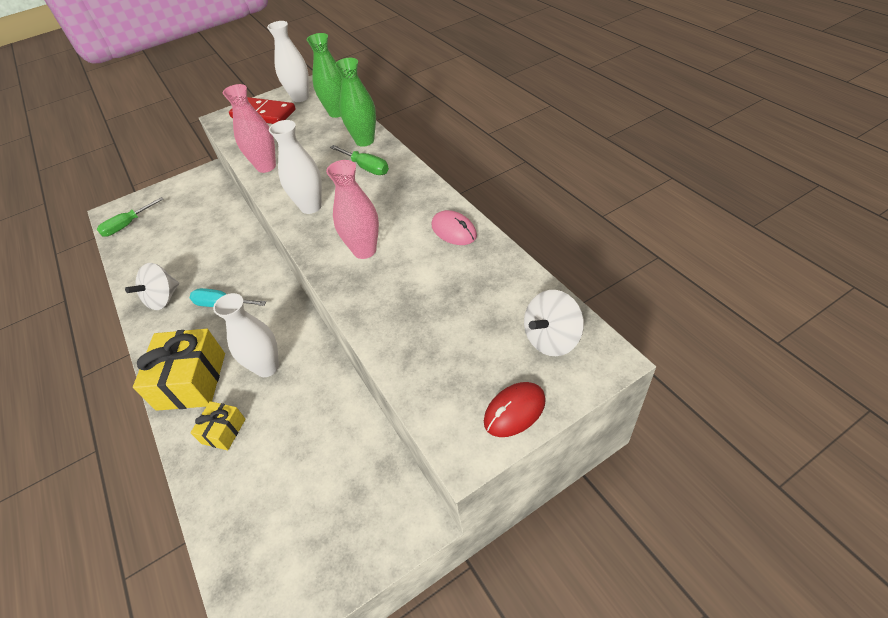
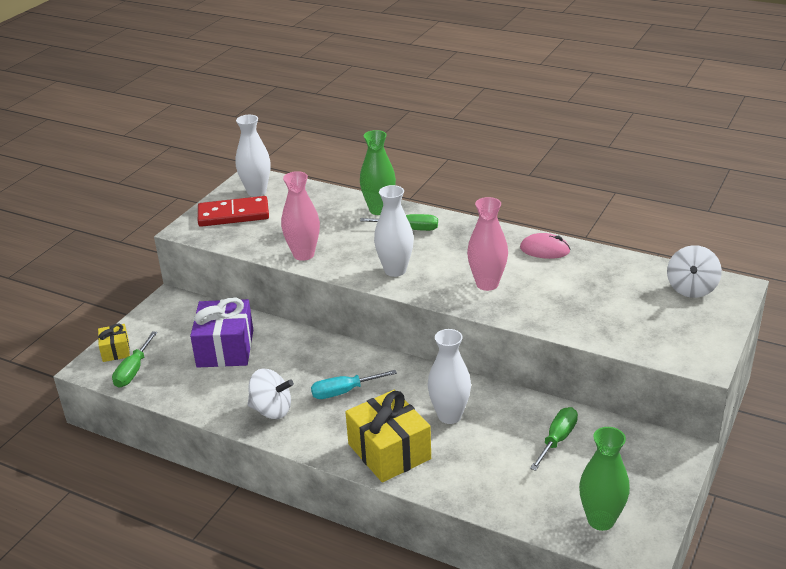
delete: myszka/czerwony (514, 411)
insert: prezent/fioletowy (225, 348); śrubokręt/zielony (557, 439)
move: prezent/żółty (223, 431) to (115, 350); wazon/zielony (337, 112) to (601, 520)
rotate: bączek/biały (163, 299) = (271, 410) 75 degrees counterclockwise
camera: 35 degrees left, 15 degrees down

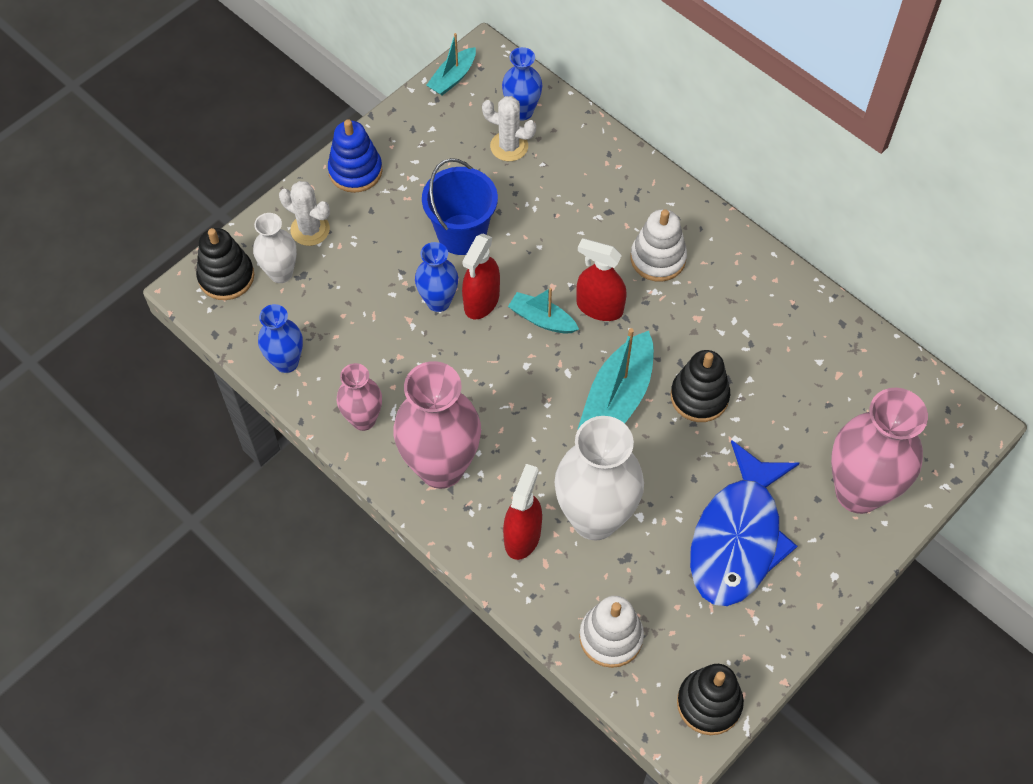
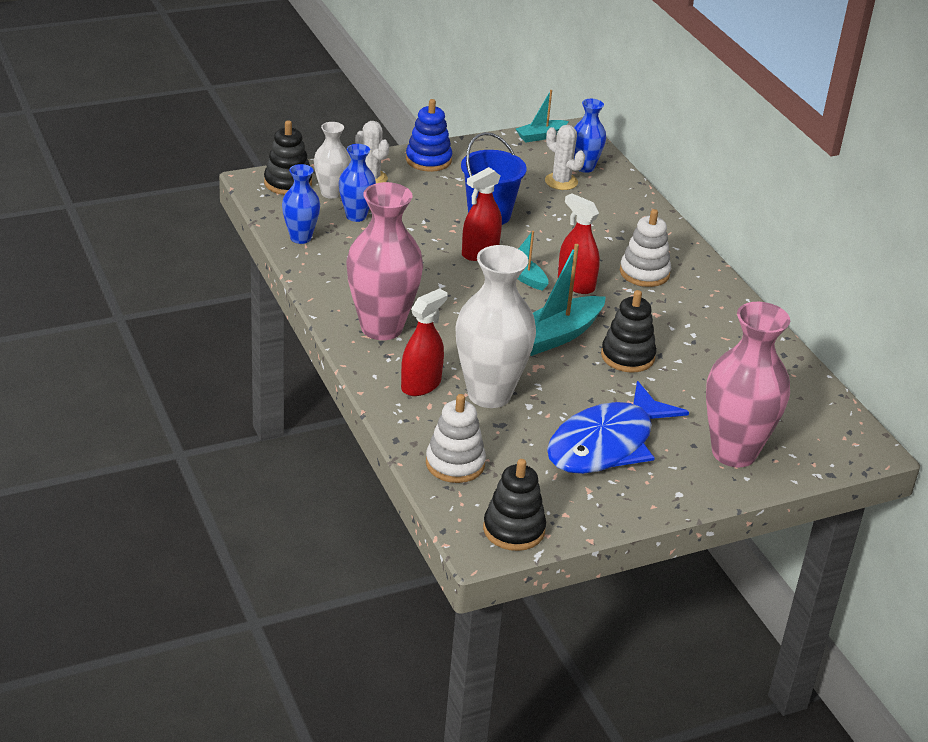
delete: wazon/różowy (363, 419)
move: wazon/niebieski (438, 302) to (356, 216)
camera: 20 degrees right, 25 degrees down

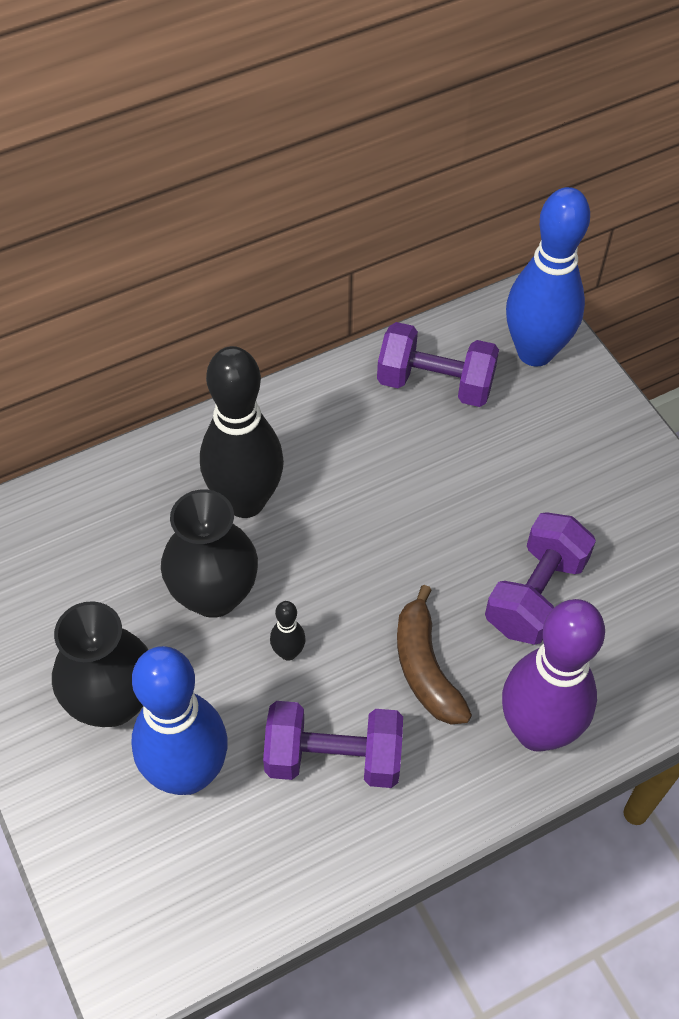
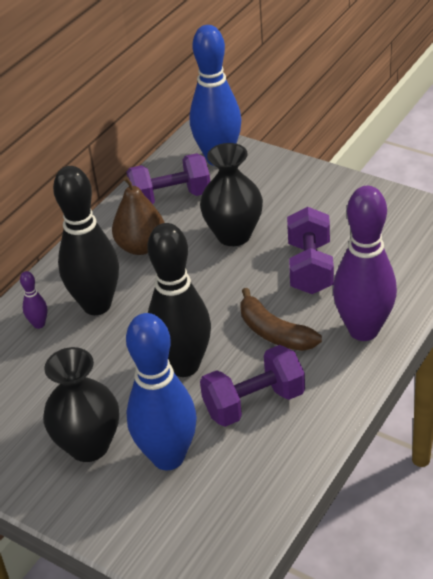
insert: kręgiel/fioletowy (39, 324); gruszka/brązowy (141, 246)
move: wazon/czarny (214, 594) to (234, 235)
resize: kręgiel/czarny (288, 652) = (184, 365) x2.45
camera: 25 degrees left, 15 degrees down

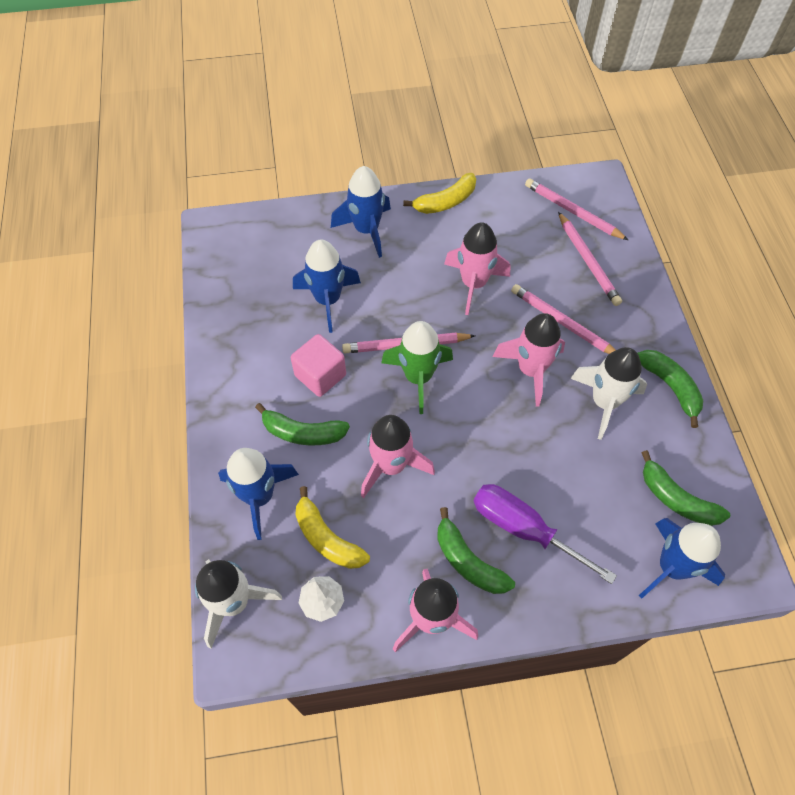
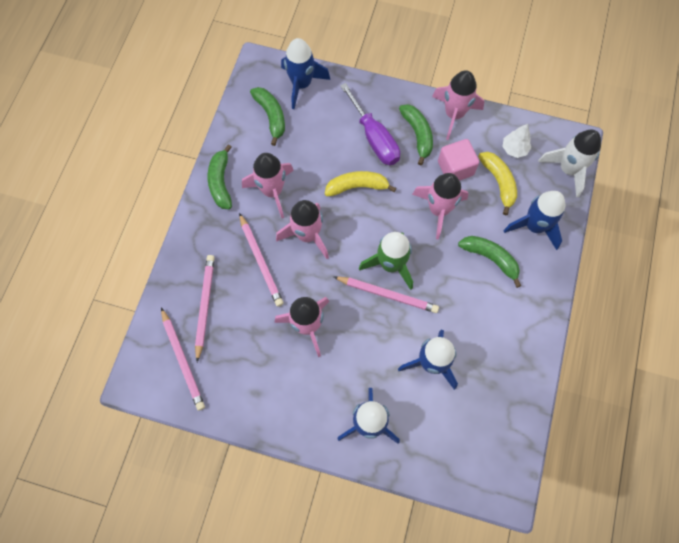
move: sześcian/różowy (320, 375) to (455, 168); banan/żółty (446, 202) to (357, 186)
recolor: rakieta/biały (604, 402) to rakieta/różowy (272, 191)
camera: 155 degrees left, 10 degrees up

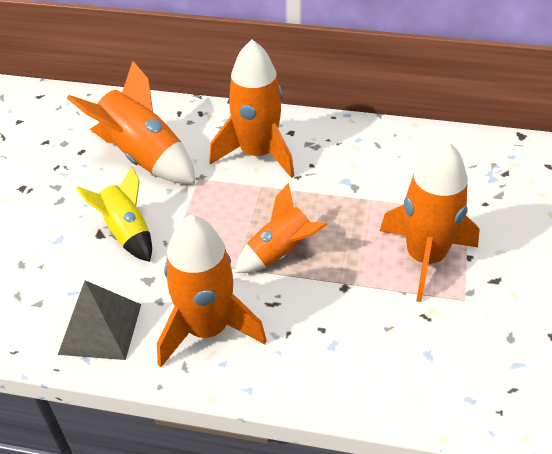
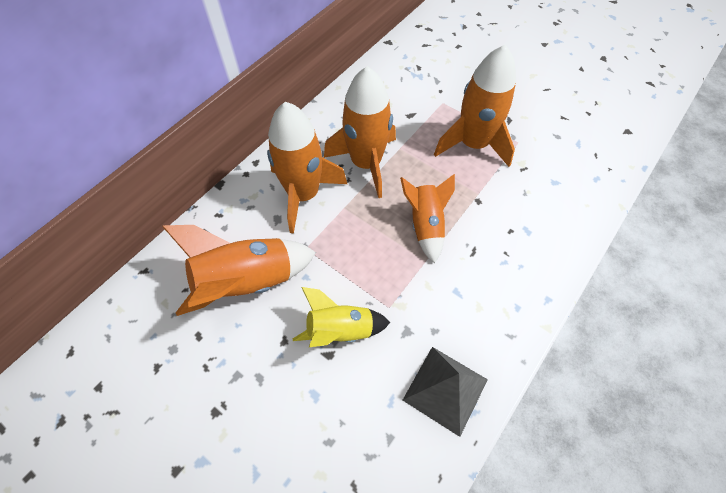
move: rakieta/pomarańczowy (207, 329) to (366, 163)
camera: 65 degrees left, 15 degrees up

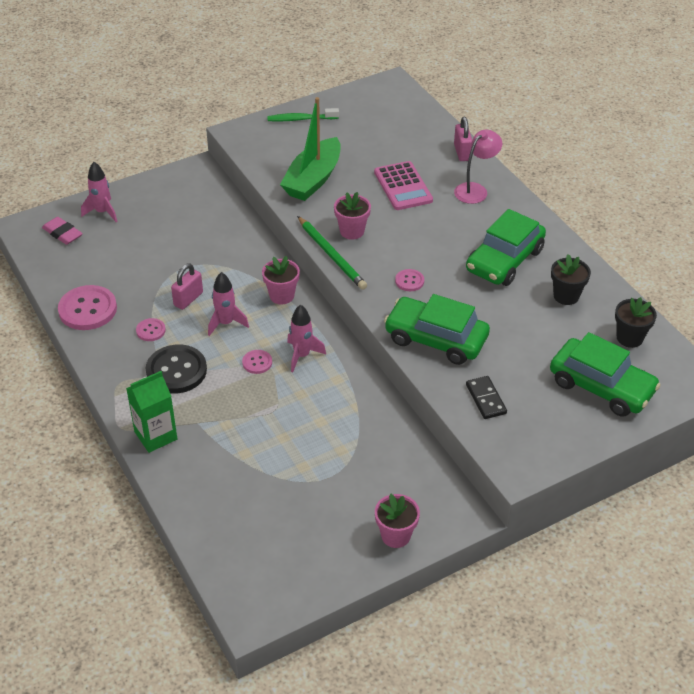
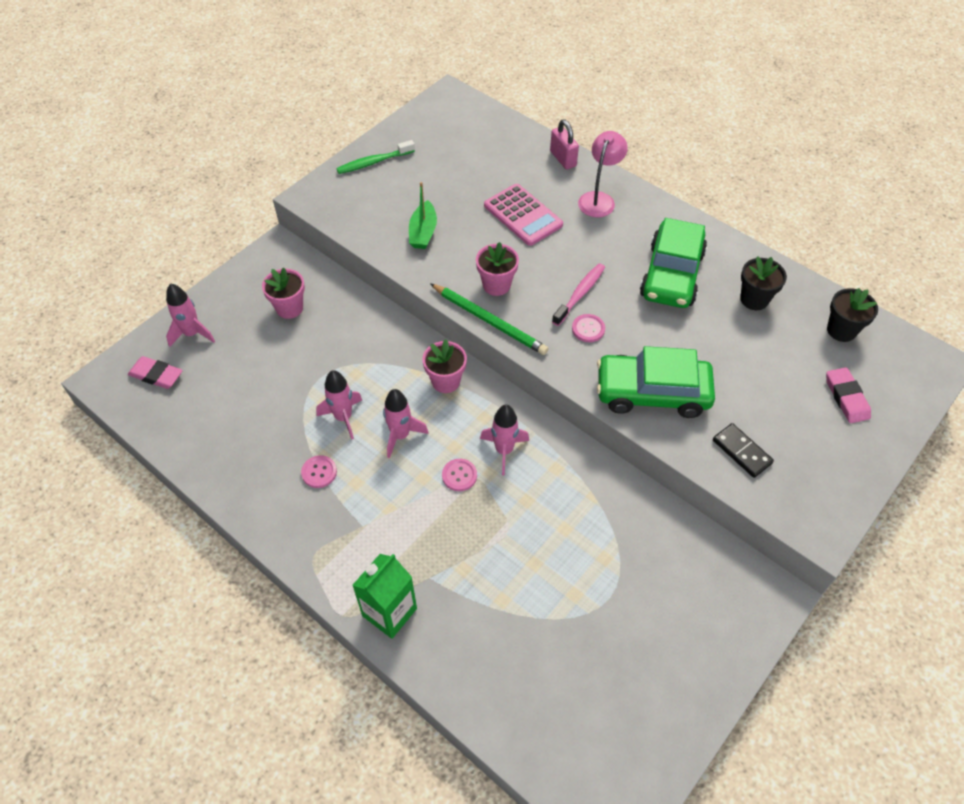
delete: guzik/różowy (87, 309); guzik/czarny (176, 371)
insert: szczoteczka do zębów/różowy (580, 294)
move: doniczka/różowy (395, 535) to (289, 308)
replace: kłódka/różowy (188, 299) to rakieta/różowy (343, 417); samochód/zielony (601, 386) to gumka do mazania/różowy (846, 397)
resize: łódka/zielony (313, 179) = (423, 232) x0.57
camera: 20 degrees left, 10 degrees up

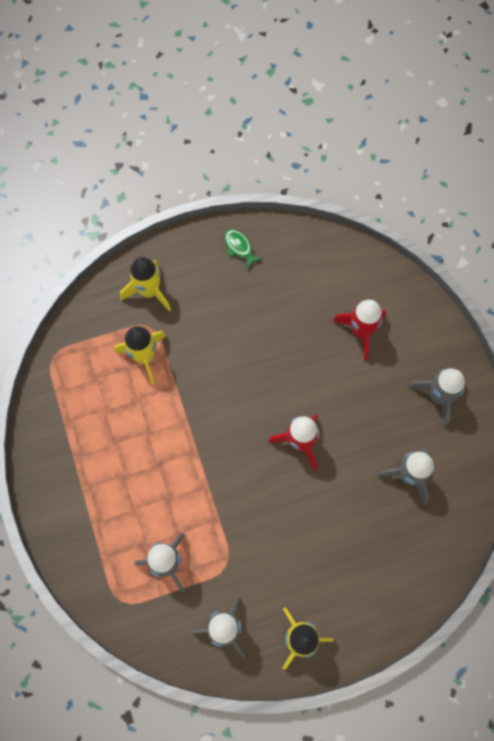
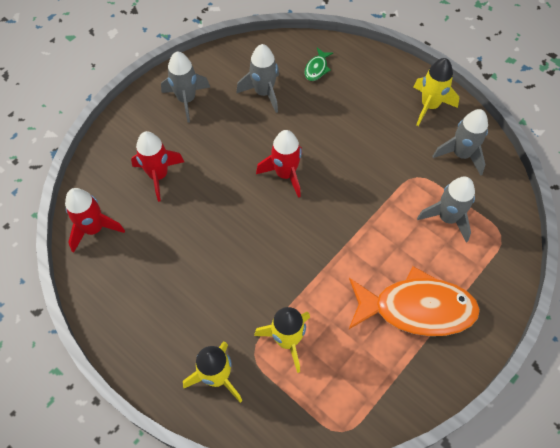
insert: rakieta/czerwony (94, 229); ryba/pomarańczowy (416, 308)
move: ryba/zielony (239, 247) to (317, 68)
camera: 120 degrees left, 10 degrees down

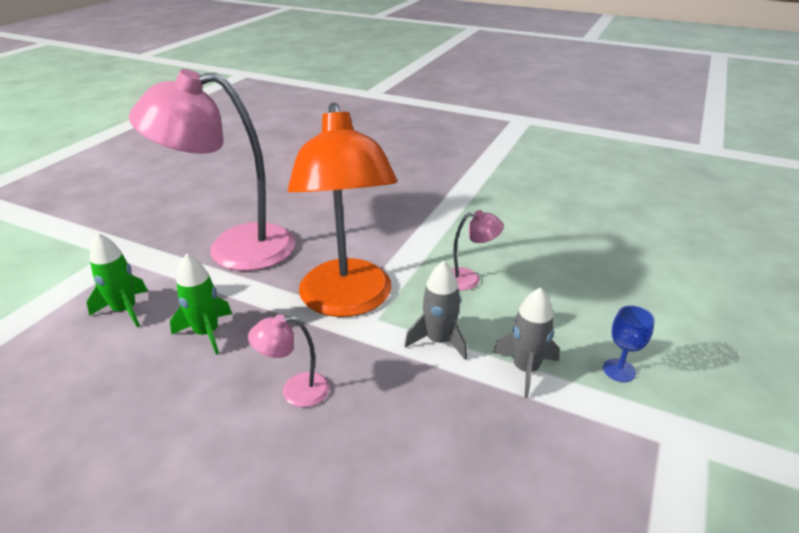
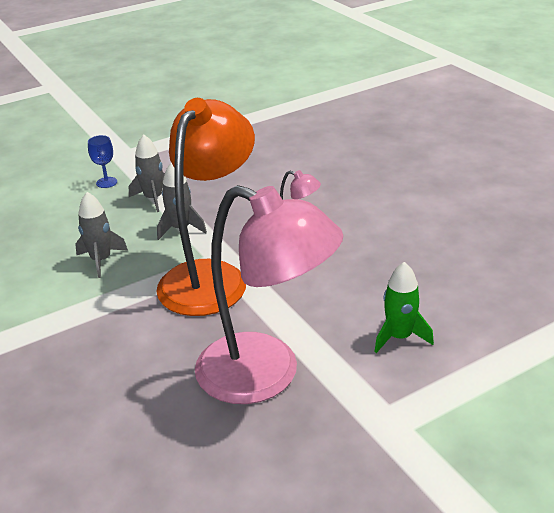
delete: rakieta/zielony (207, 333)
replace: lampka/różowy (469, 279) to rakieta/szary (101, 260)
camera: 145 degrees left, 0 degrees up

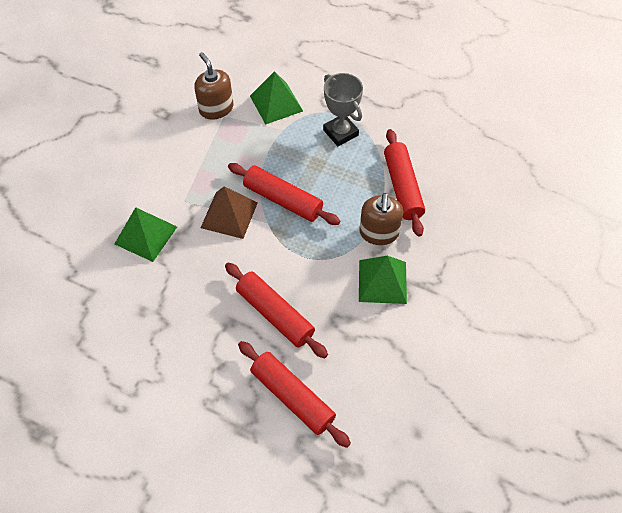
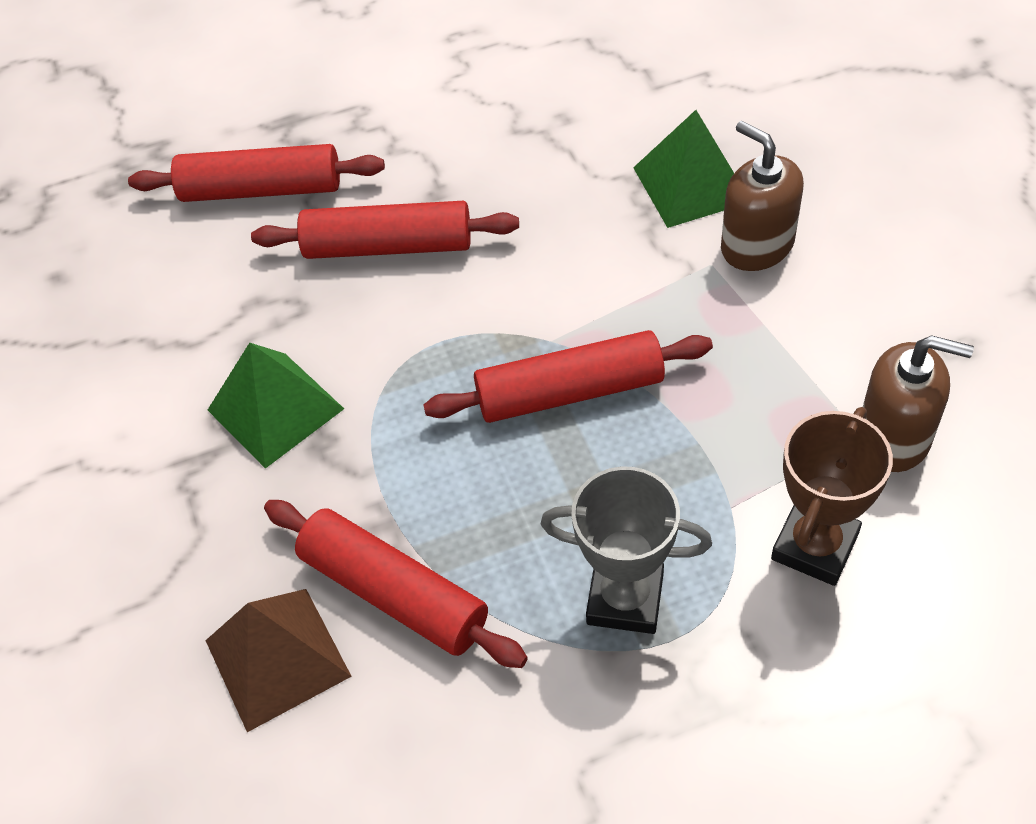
move: piramida/brązowy (229, 215) to (277, 658); dozownik mydła/brązowy (379, 233) to (757, 245)
replace: piramida/zielony (276, 103) to puchar/brązowy (814, 546)
camera: 140 degrees right, 5 degrees down

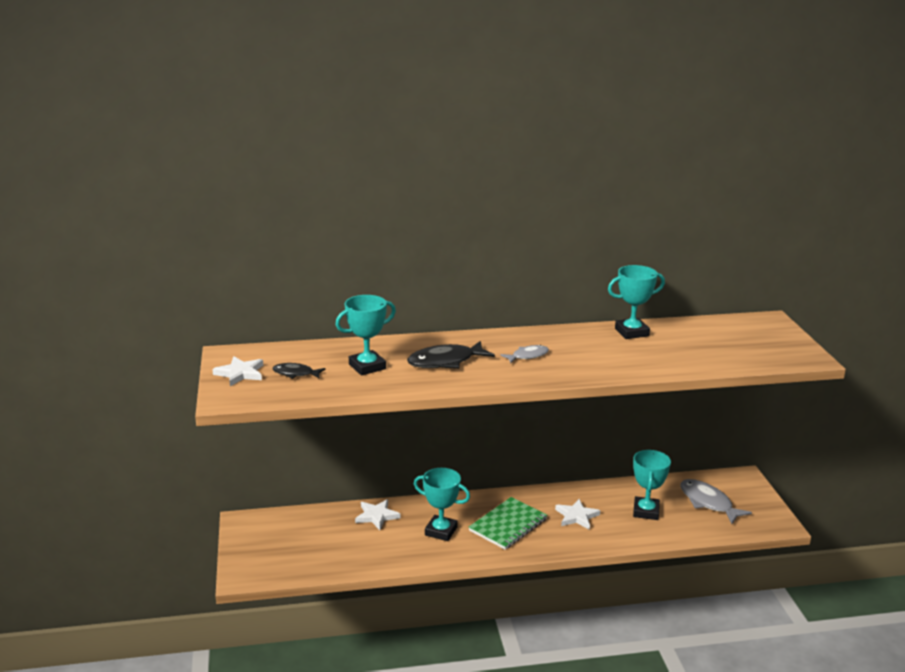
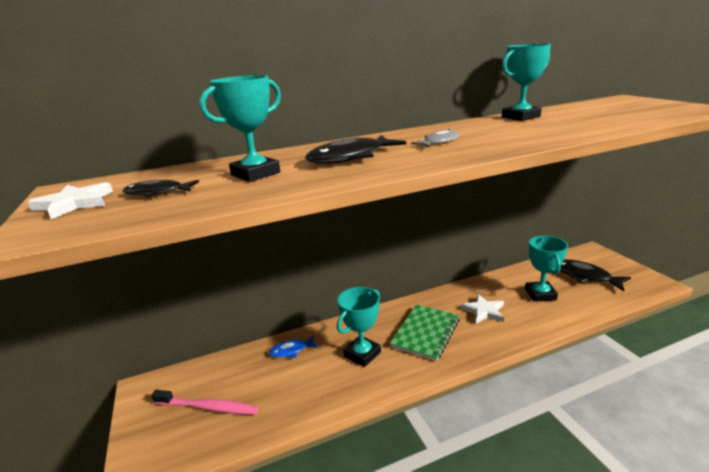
insert: szczoteczka do zębów/różowy (208, 407)
replace: gwiazda/biały (377, 516) to ryba/niebieski (291, 351)
recolor: ryba/szary (708, 502) to ryba/czarny (584, 276)
rotate: puchar/turkusowy (441, 531) = (362, 354) 60 degrees counterclockwise
camera: 10 degrees left, 0 degrees up

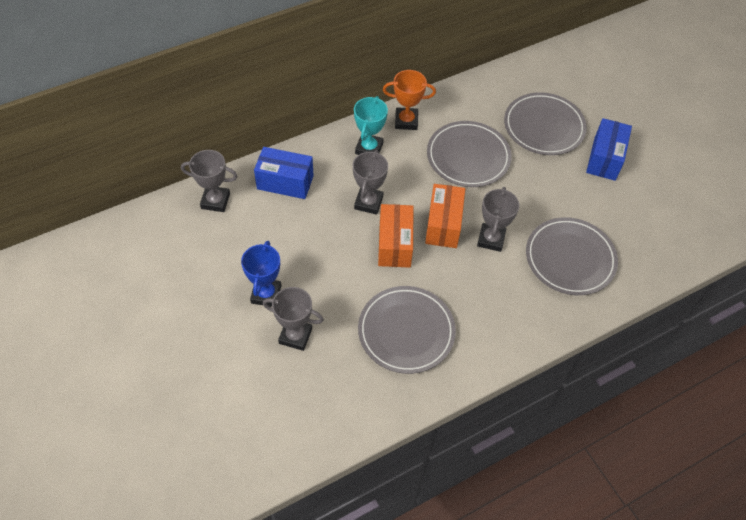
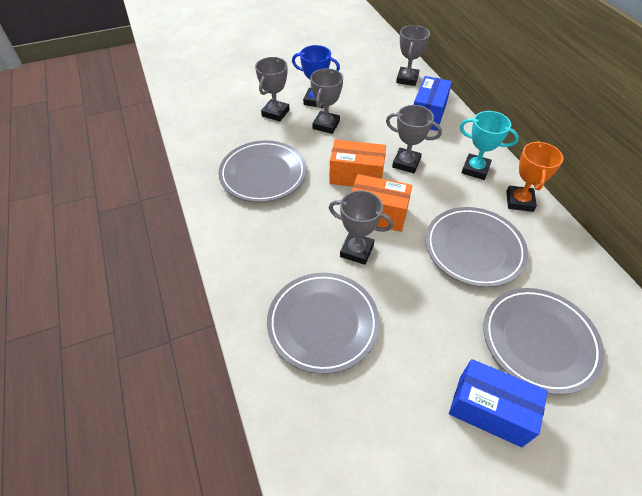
insert: puchar/szary (326, 125)
camera: 100 degrees right, 5 degrees down

